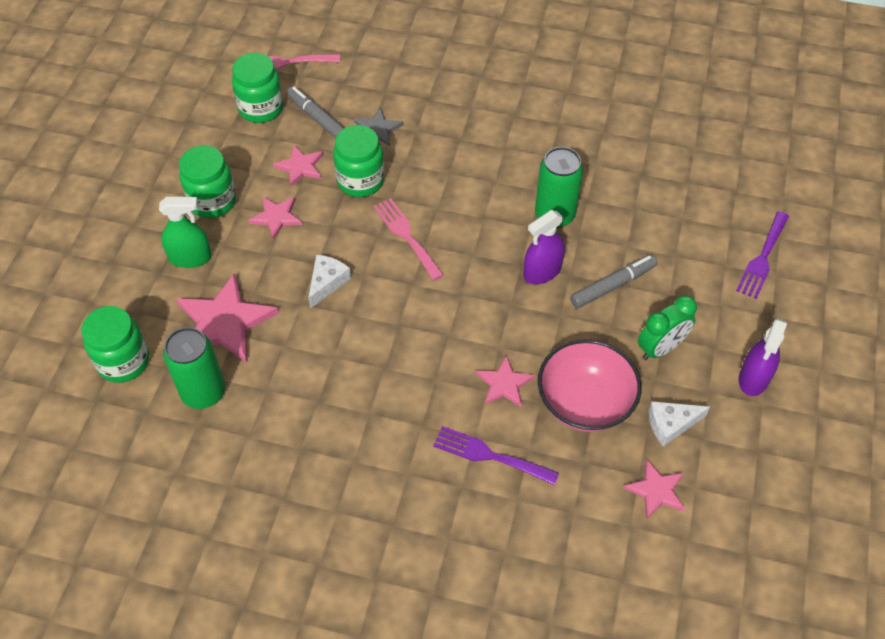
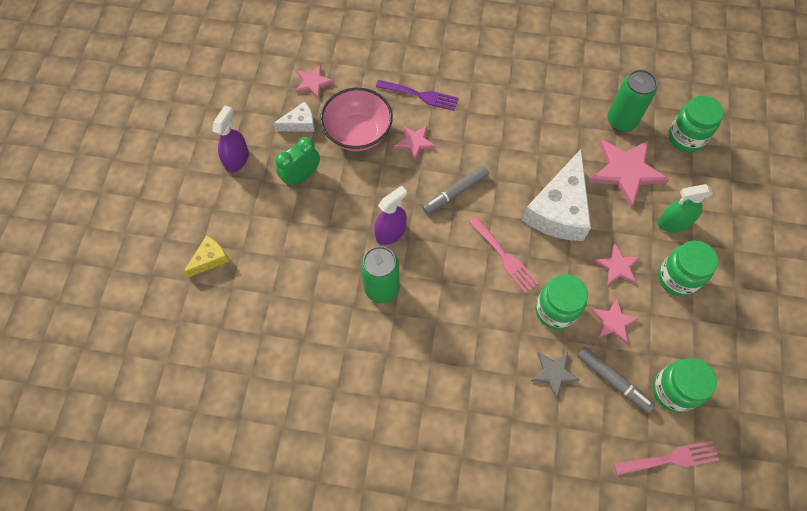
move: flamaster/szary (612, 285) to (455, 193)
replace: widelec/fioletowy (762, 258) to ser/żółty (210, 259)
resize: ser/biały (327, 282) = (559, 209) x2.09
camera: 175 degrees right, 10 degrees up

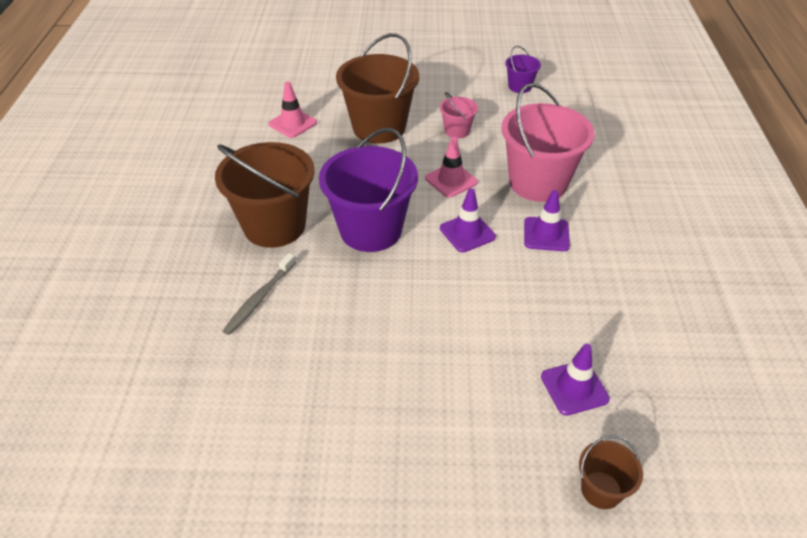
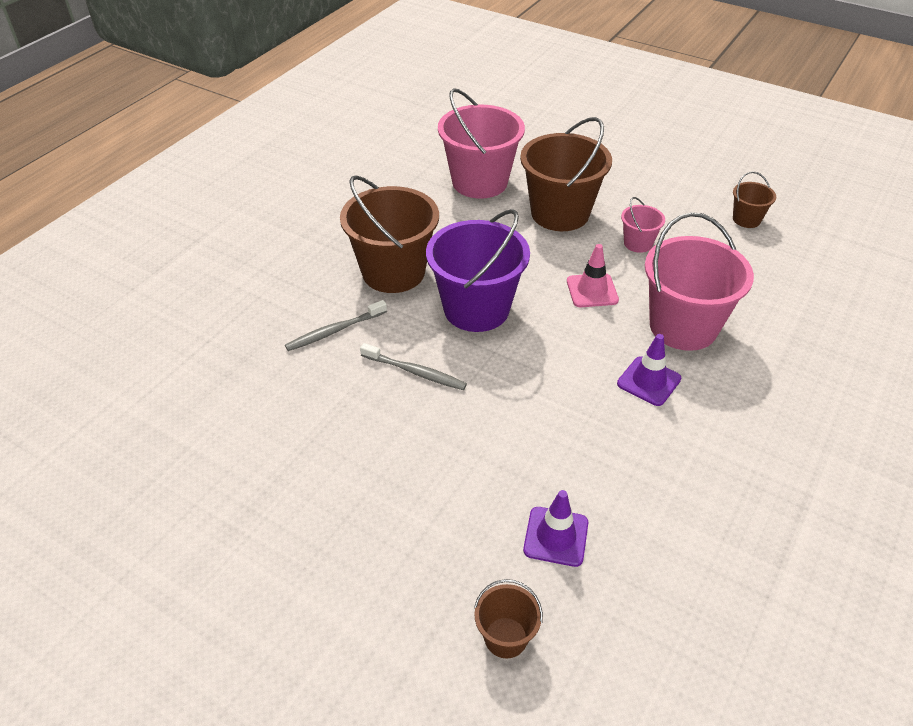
delete: pachołek/fioletowy (467, 233)
insert: szczoteczka do zębów/szary (415, 372)
replace: pachołek/różowy (293, 123) to wiadro/różowy (480, 182)
recolor: wiadro/fioletowy (520, 86) to wiadro/brązowy (746, 219)
camera: 30 degrees right, 0 degrees up

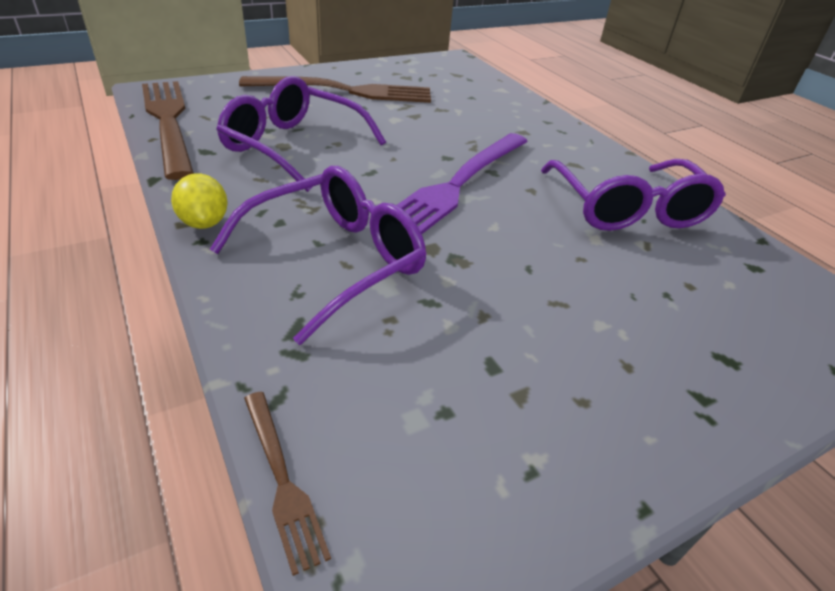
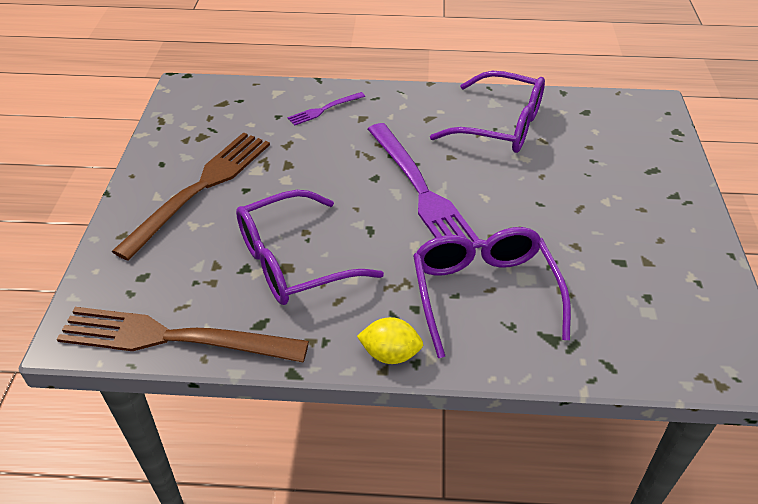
delete: widelec/brązowy (282, 480)
insert: widelec/fioletowy (324, 109)
camera: 55 degrees left, 5 degrees up

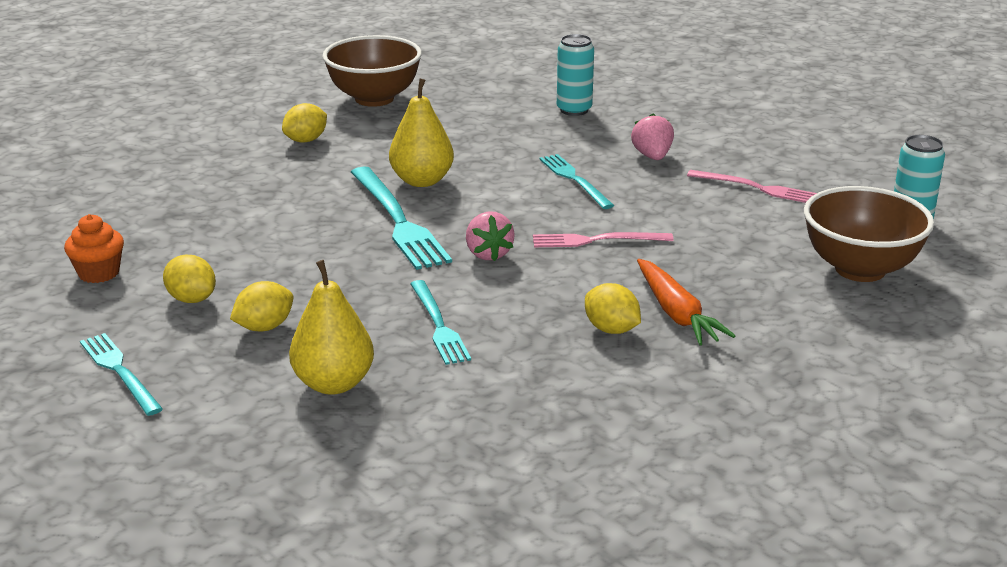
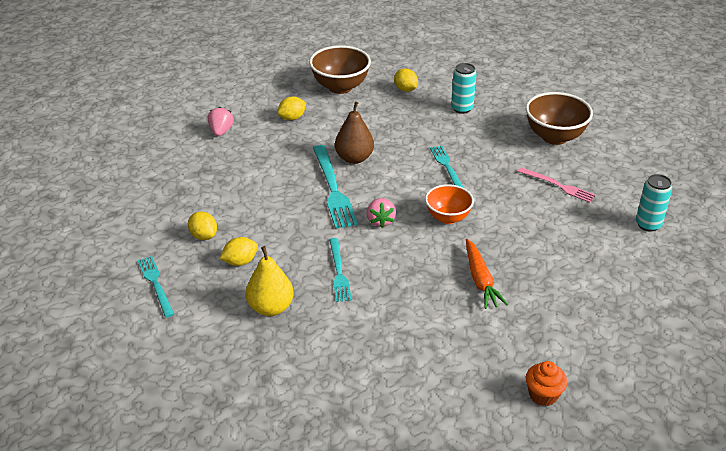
move: muffinka/pomarańczowy (99, 273) to (543, 395); cytryna/żółty (611, 329) to (405, 89); truskawka/różowy (652, 156) to (221, 131); miska/brązowy (860, 269) to (554, 137)
replace: widelec/różowy (596, 240) to miska/pomarańczowy (448, 218)
recolor: gruszka/żółty (422, 181) to gruszka/brązowy (354, 158)
camera: 10 degrees right, 10 degrees up

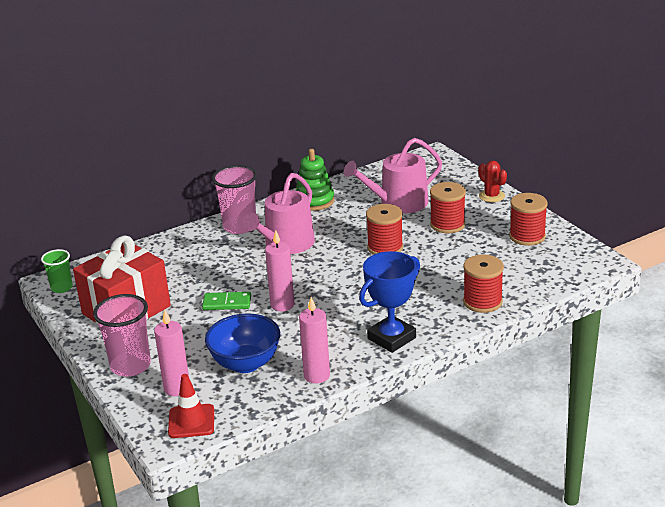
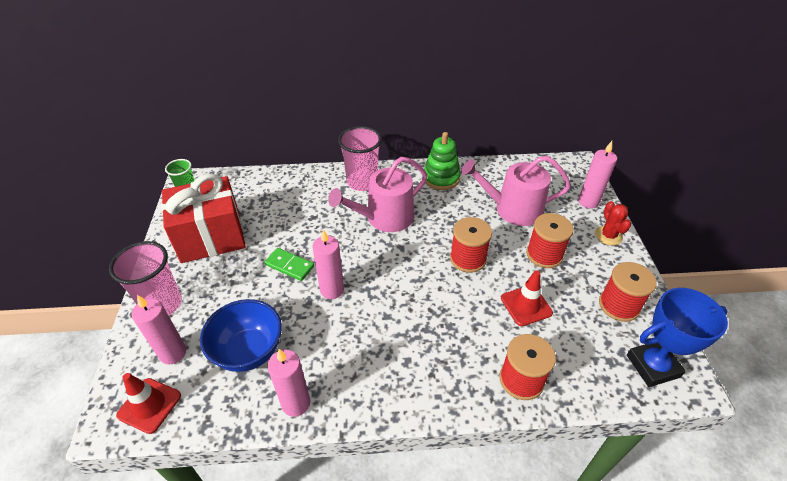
insert: pachołek/czerwony (526, 305); świeca/różowy (588, 202)
move: puchar/niebieski (391, 338) to (652, 366)
camera: 25 degrees right, 15 degrees up

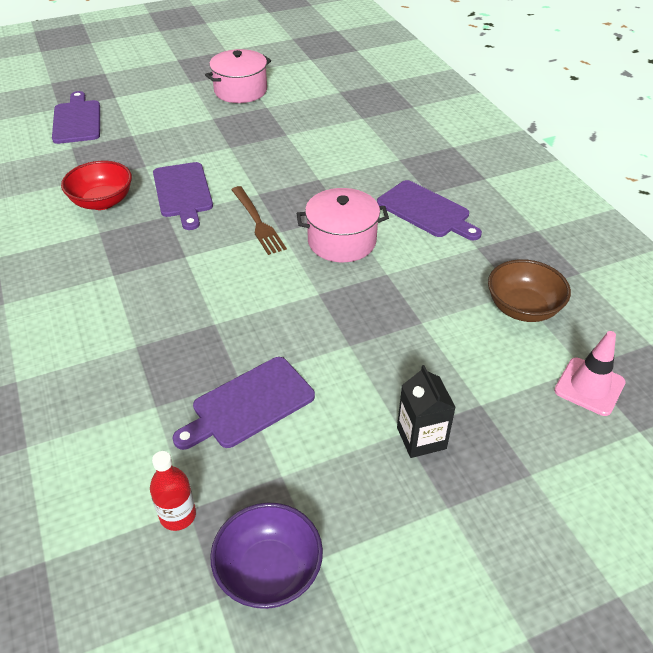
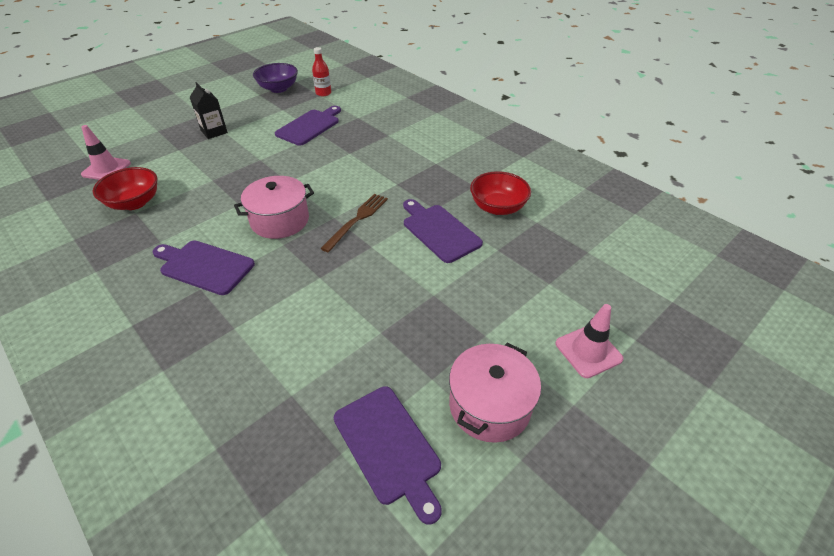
insert: pachołek/różowy (588, 351)
move: deska do krojenia/fioletowy (77, 120) to (389, 447)
recolor: miska/brązowy (523, 308) to miska/czerwony (134, 202)
rotate: widelec/brązowy (257, 222) = (357, 220) 75 degrees clockwise
camera: 160 degrees right, 0 degrees up

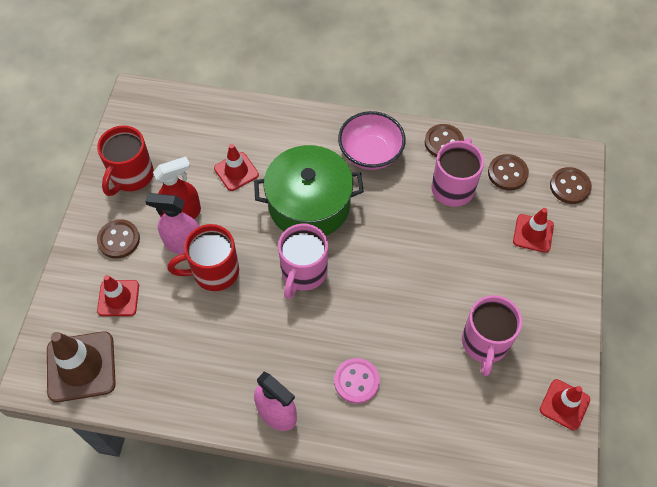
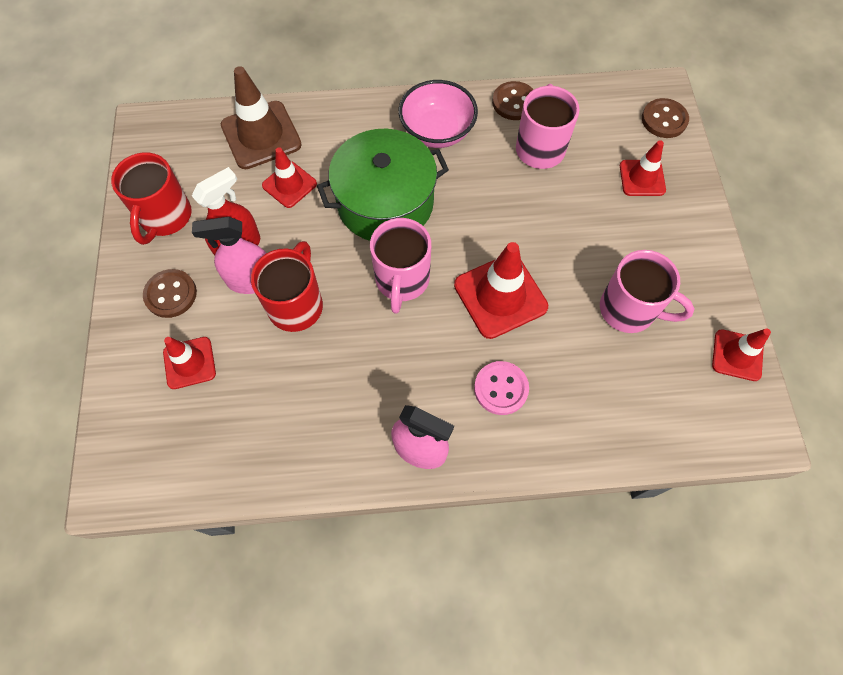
delete: guzik/brązowy (507, 173)
insert: pachołek/czerwony (500, 296)
move: pachołek/brązowy (81, 366) to (261, 135)
rotate: kubek/czerwony (213, 272) = (296, 304) 135 degrees clockwise; kubek/różowy (484, 343) = (629, 310) 60 degrees counterclockwise
camera: 15 degrees left, 5 degrees up

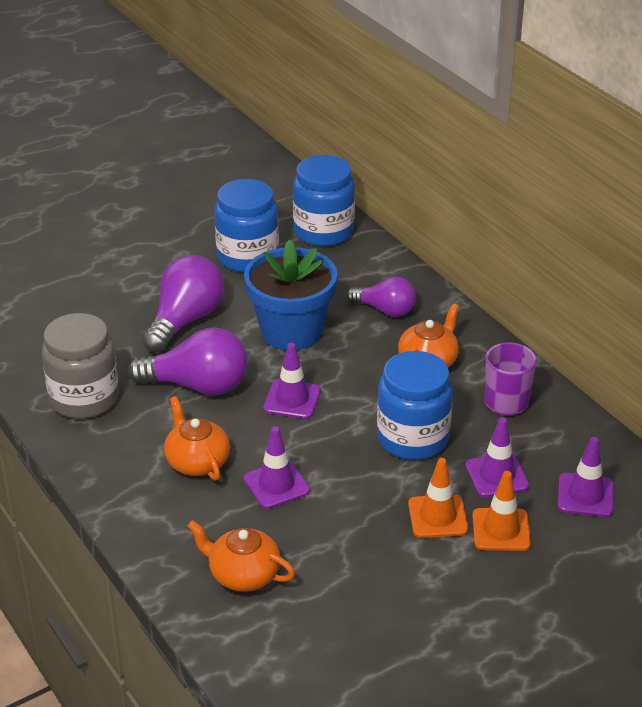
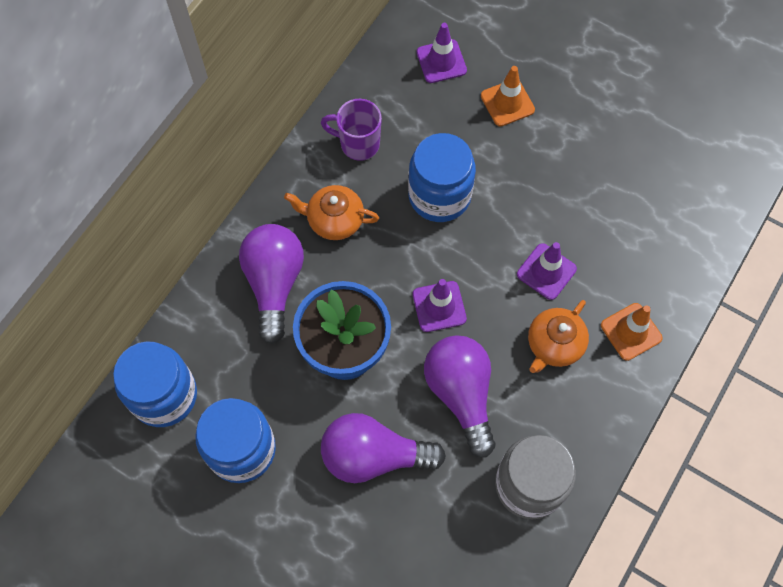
delete: imbryk/pomarańczowy (243, 574); pachołek/fioletowy (497, 475)
move: pachołek/pomarańczowy (438, 516) to (631, 331)
resize: żarówka/fioletowy (385, 310) = (274, 283) x1.57
camera: 115 degrees left, 30 degrees up

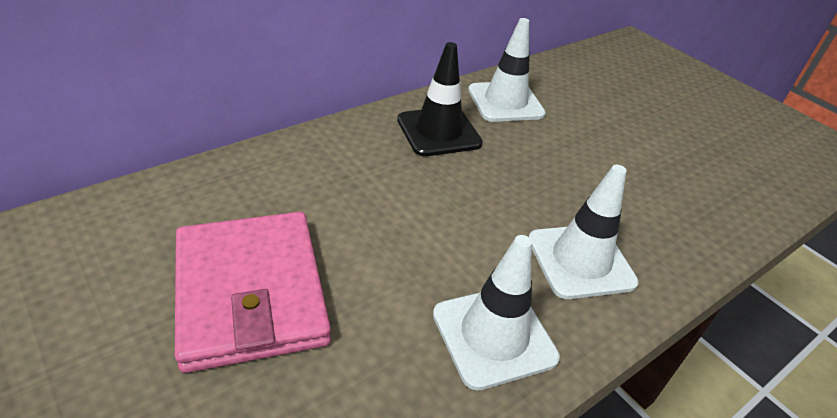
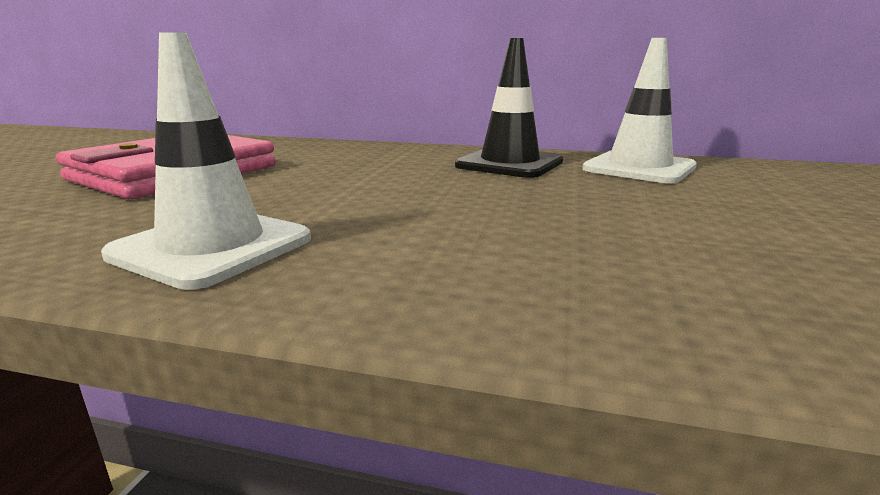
delete: pachołek/biały (580, 261)
camera: 55 degrees right, 20 degrees down

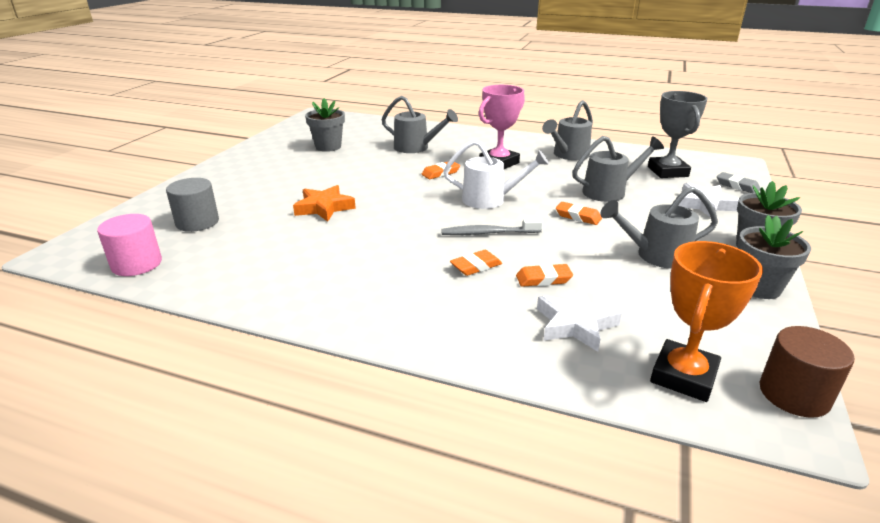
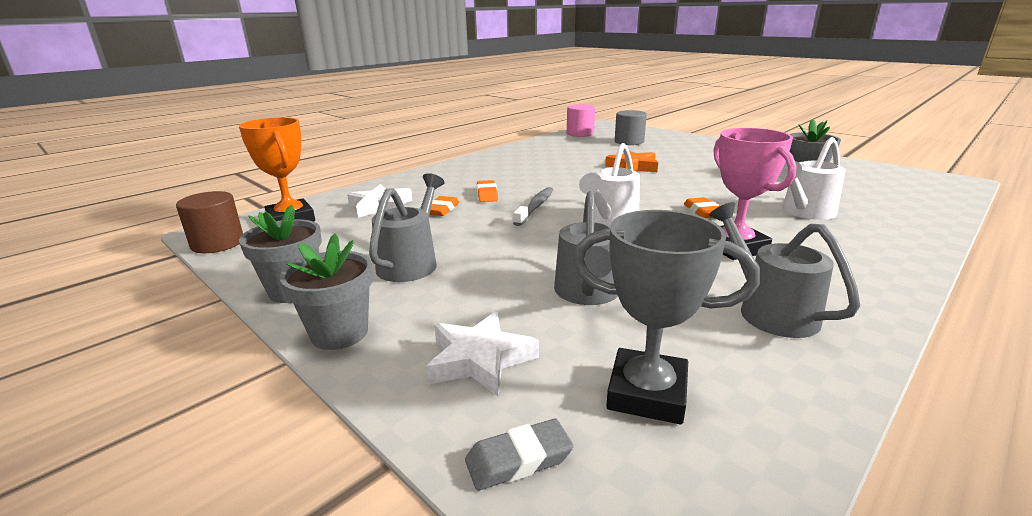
delete: gumka do mazania/pomarańczowy (578, 216)
recolor: konewka/szary (416, 148) to konewka/biały (804, 212)
camera: 115 degrees right, 5 degrees down

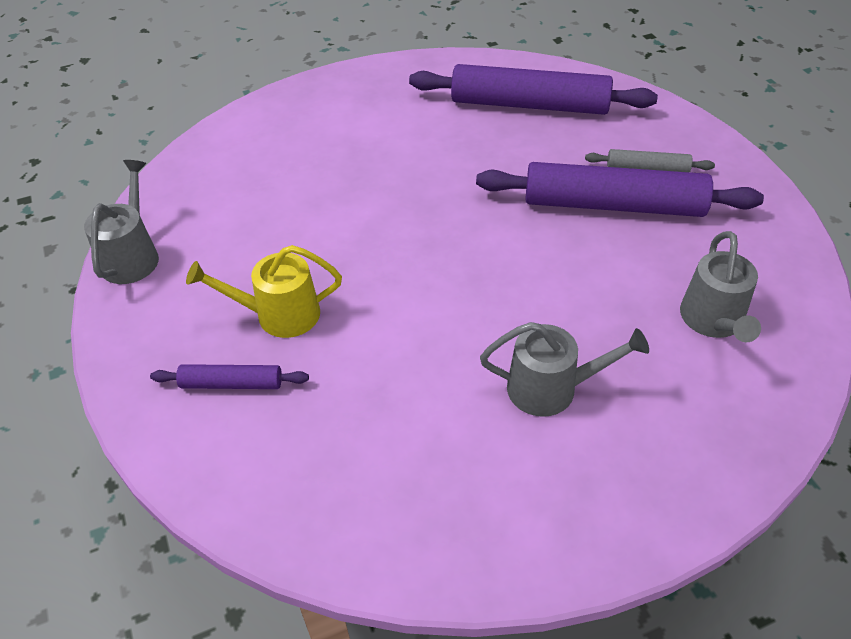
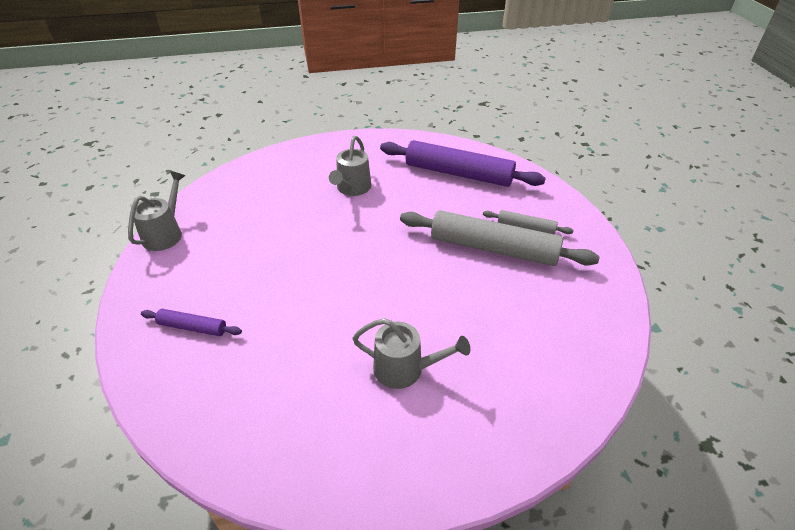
delete: konewka/żółty (279, 315)
move: konewka/szary (713, 321) to (352, 188)
recolor: wałek do ciasta/fioletowy (613, 205) to wałek do ciasta/szary (493, 248)
camera: 10 degrees right, 5 degrees down

